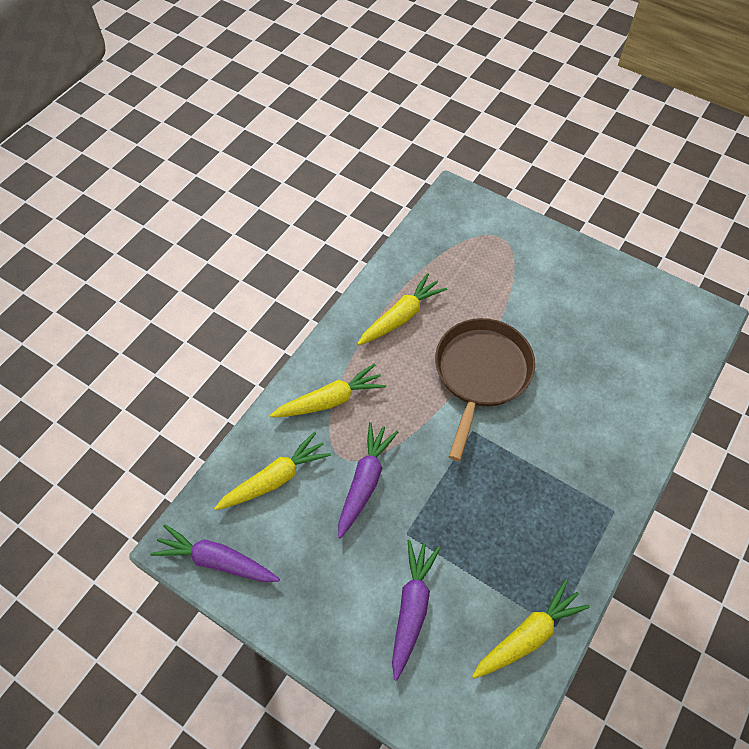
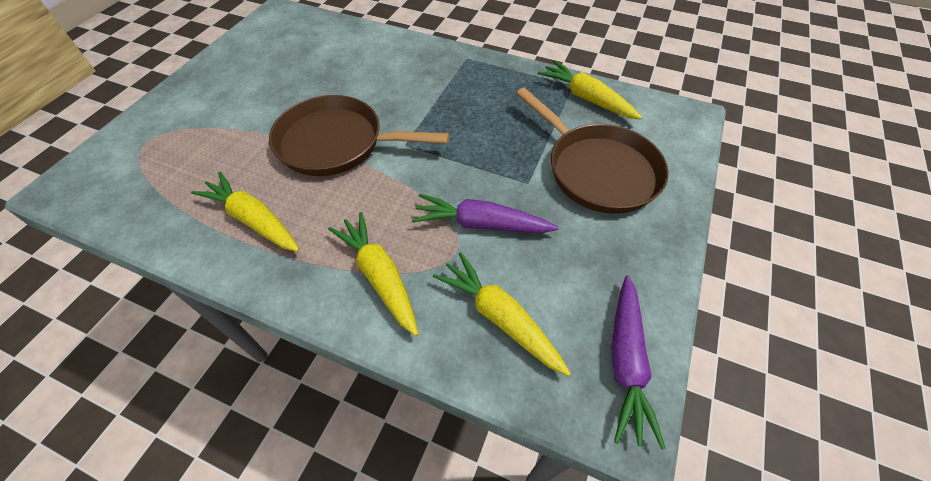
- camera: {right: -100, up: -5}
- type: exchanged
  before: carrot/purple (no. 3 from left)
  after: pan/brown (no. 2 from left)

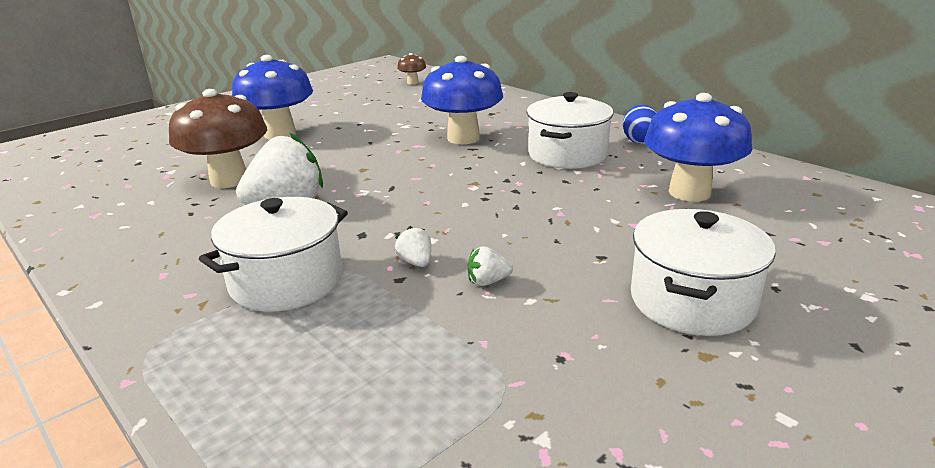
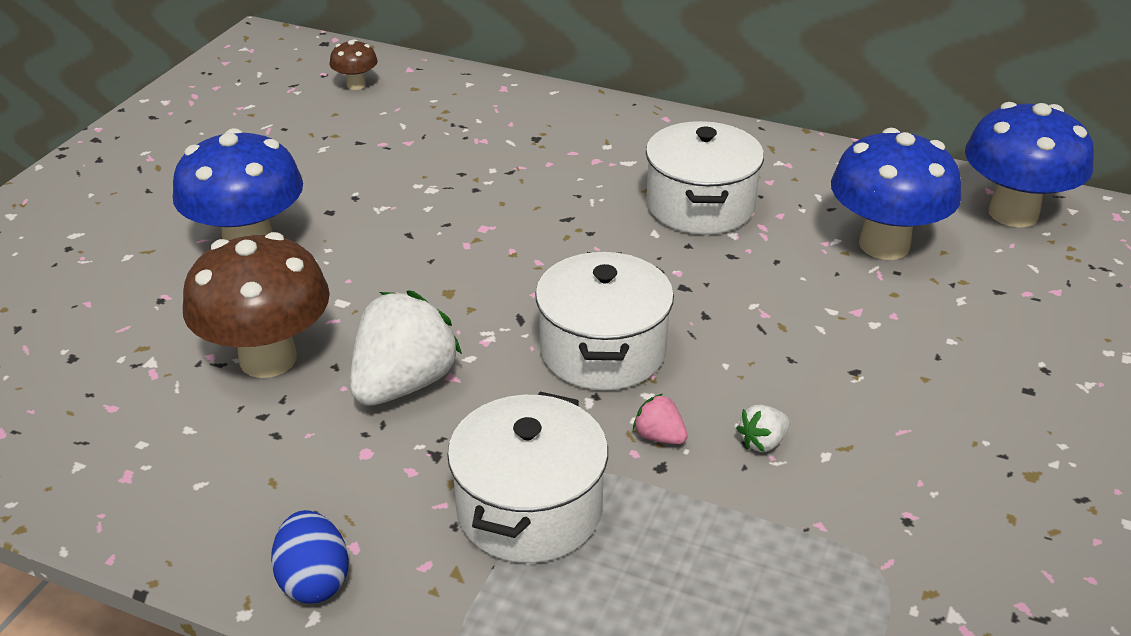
- camera: {right: -25, up: 10}
- type: relocated
  before: mushroom/blue (no. 2 from left in the first image)
  after: mushroom/blue (no. 3 from left)
- type: relocated
  before: egg/blue
- type: relocated
  before: pot/white (no. 3 from left in the first image)
  after: pot/white (no. 2 from left)
- type: colour
  before: strawberry/white (no. 2 from left)
  after: strawberry/pink

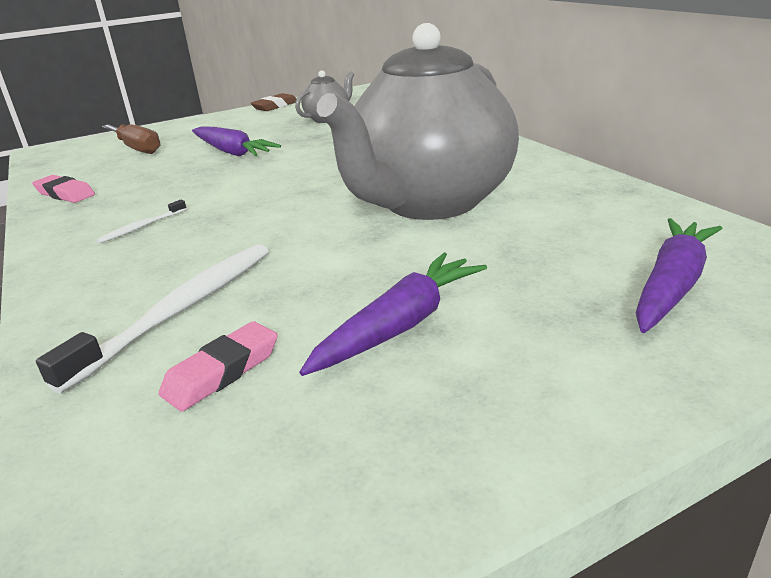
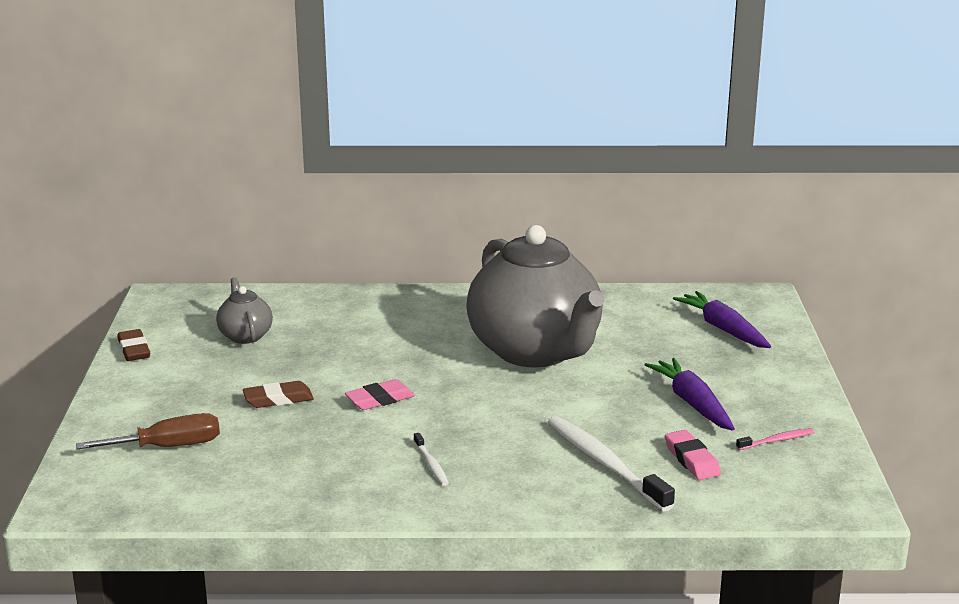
- camera: {right: -65, up: -5}
- type: exchanged
  before: carrot/purple (no. 1 from left)
  after: eraser/brown (no. 2 from left)
- type: relocated
  before: eraser/pink (no. 1 from left)
- type: appeared
  after: toothbrush/pink

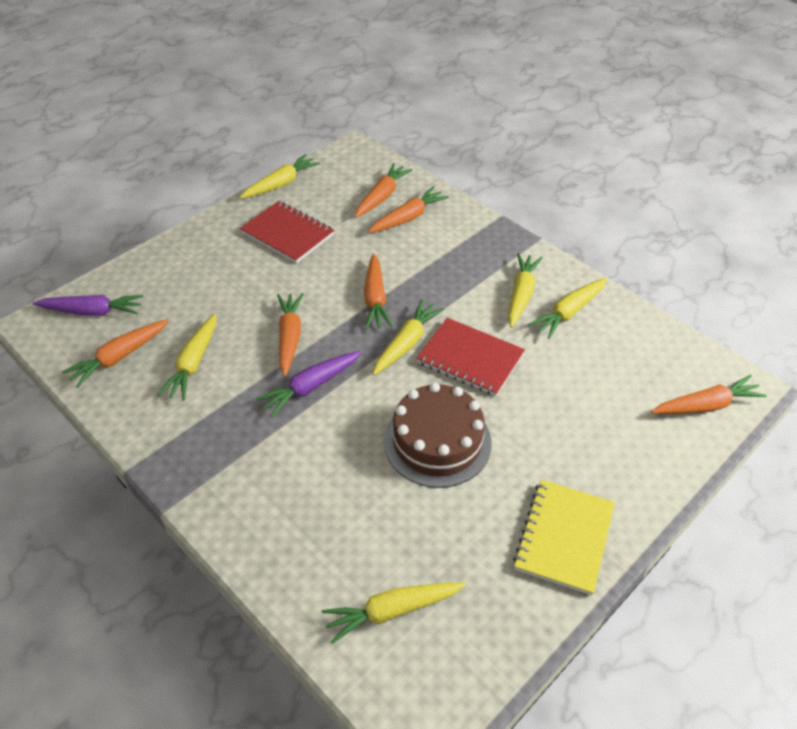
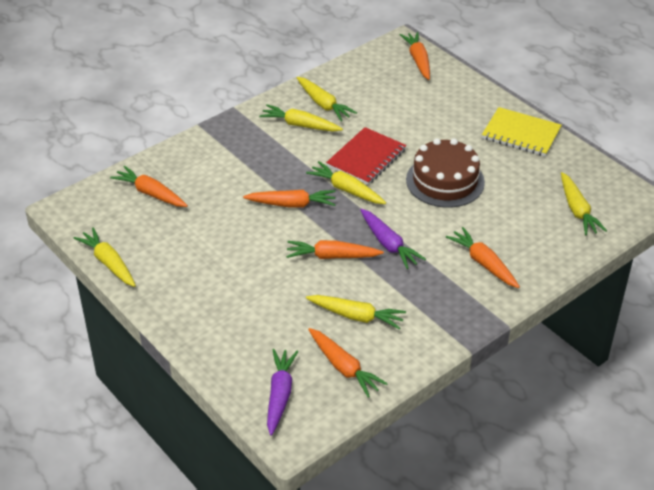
- camera: {right: -85, up: -5}
- type: relocated
  before: carrot/orange (no. 5 from left in the first image)
  after: carrot/orange (no. 6 from left)
- type: missing
  before: notebook/red (no. 1 from left)

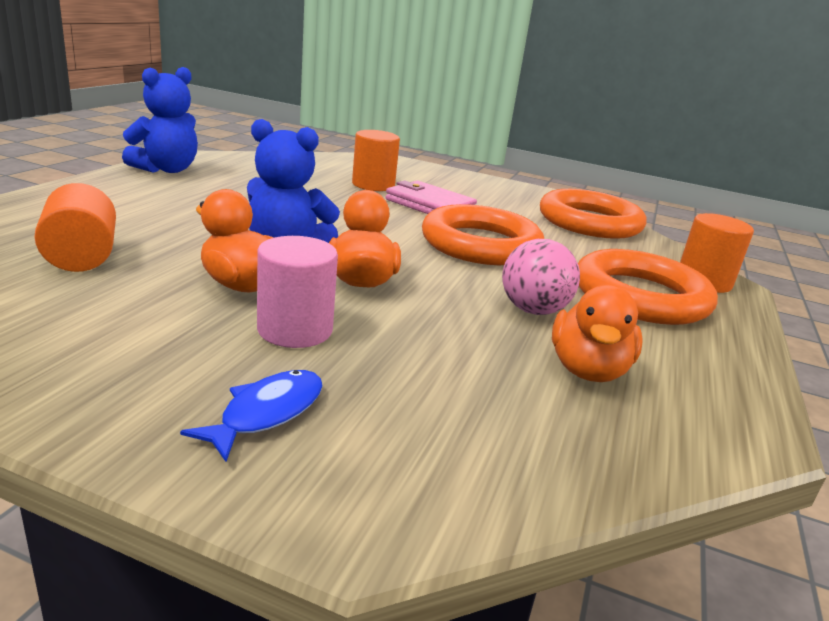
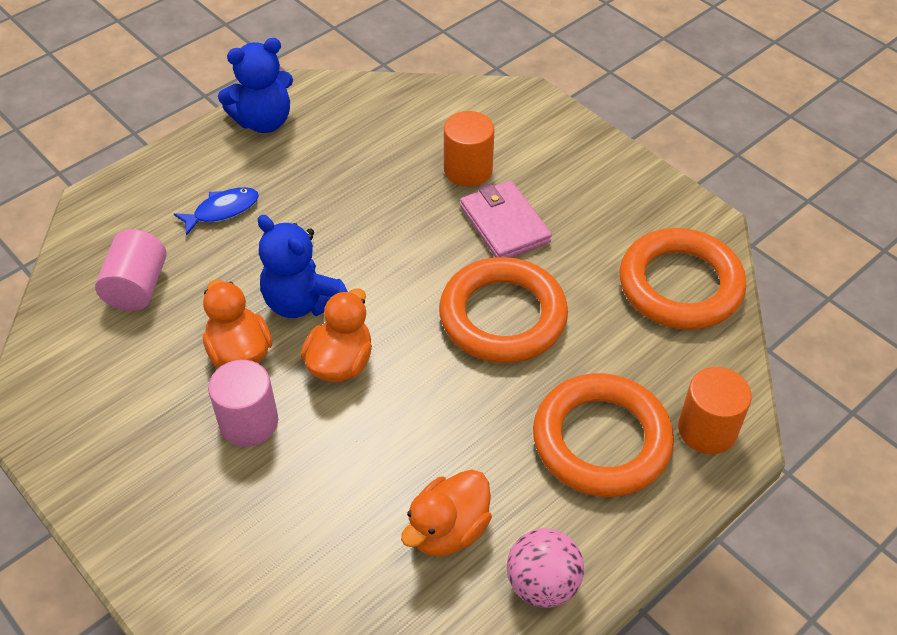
- camera: {right: 30, up: 25}
- type: colour
  before: cylinder/orange (no. 1 from left)
  after: cylinder/pink (no. 1 from left)
- type: relocated
  before: ball/pink
- type: relocated
  before: fish/blue

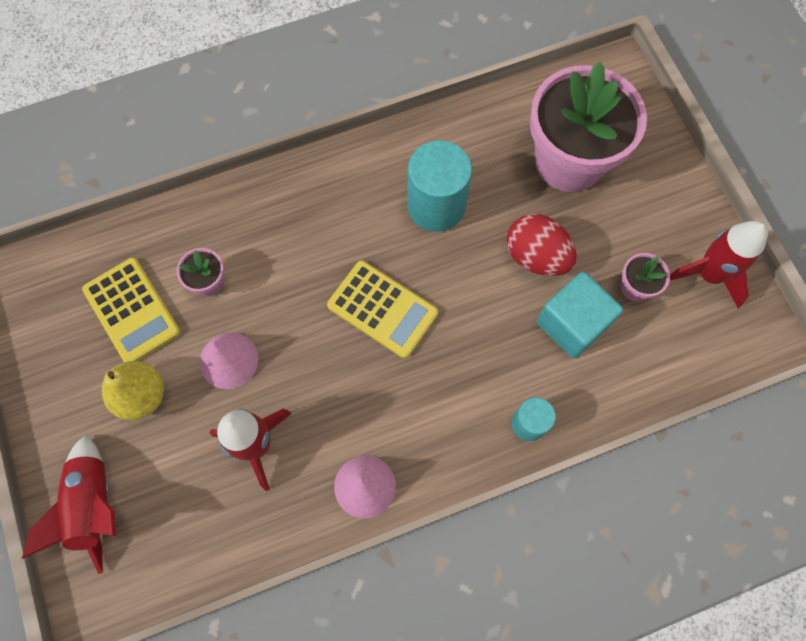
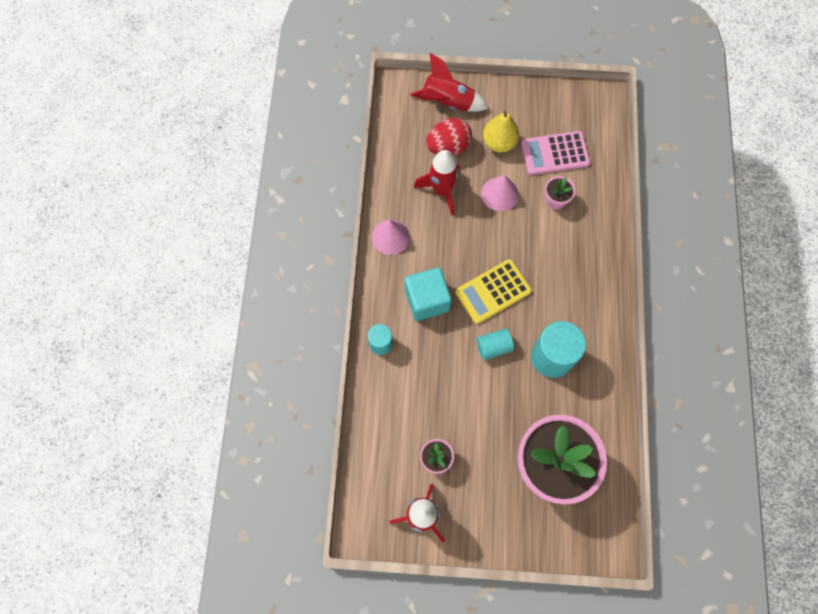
- camera: {right: 115, up: 0}
- type: relocated
  before: egg/red
- type: colour
  before: calculator/yellow (no. 1 from left)
  after: calculator/pink
- type: relocated
  before: cube/turquoise
- type: appeared
  after: cylinder/turquoise (no. 2 from left)

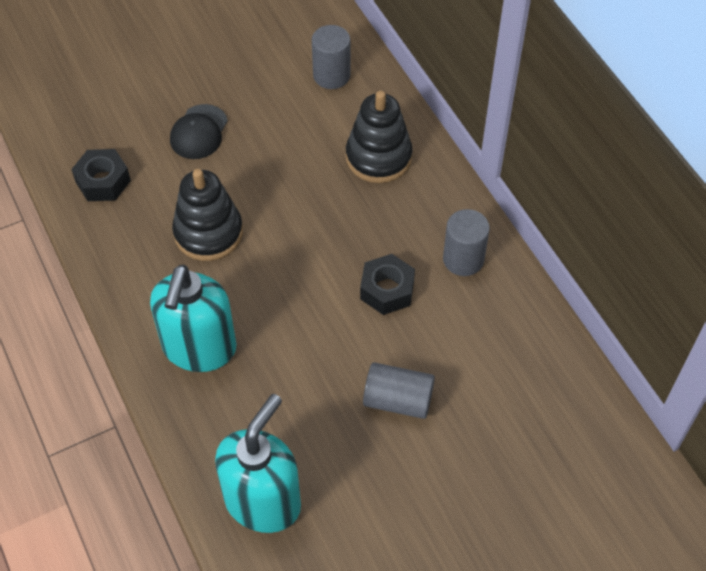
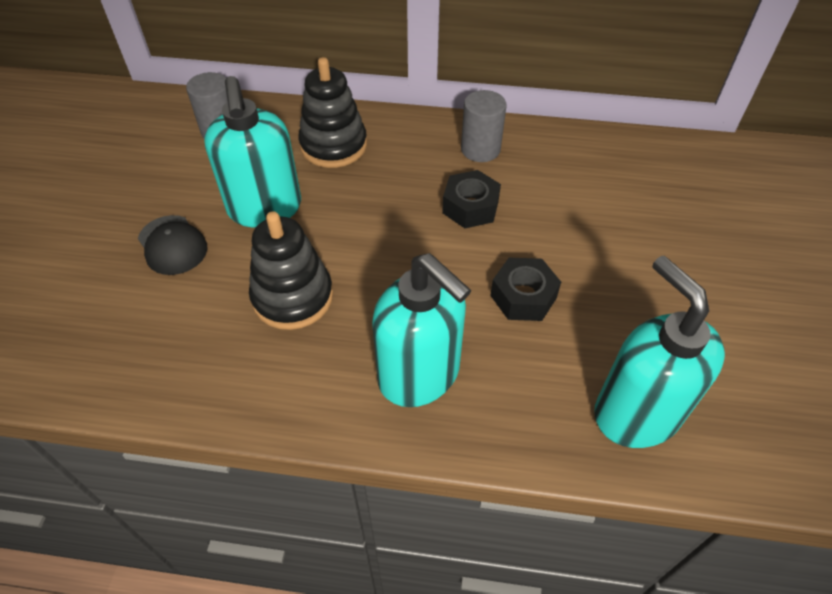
- camera: {right: -55, up: -5}
- type: relocated
  before: nut/black (no. 1 from left in the first image)
  after: nut/black (no. 2 from left)
- type: missing
  before: cylinder/grey (no. 2 from left)
- type: appeared
  after: soap dispenser/turquoise (no. 1 from left)

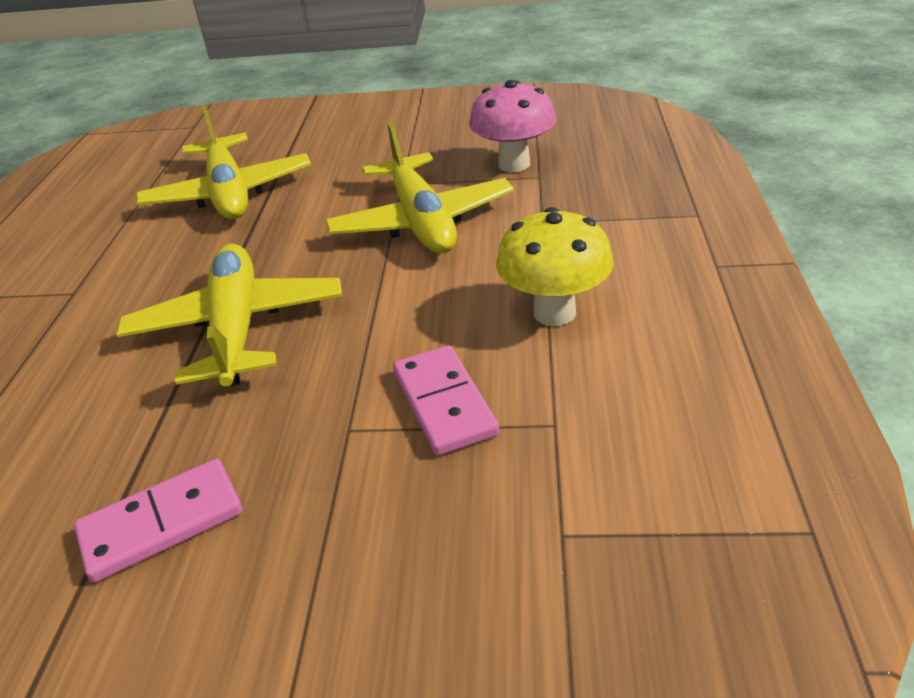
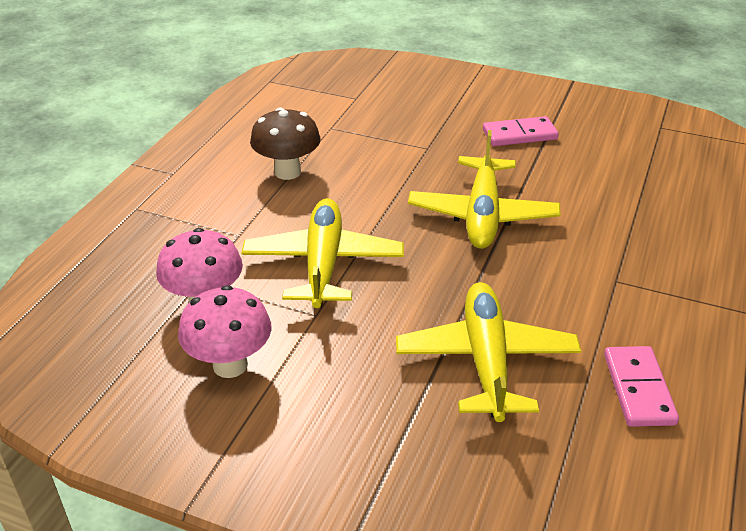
- camera: {right: -165, up: 0}
- type: colour
  before: mushroom/yellow
  after: mushroom/brown
- type: relocated
  before: domino/pink (no. 2 from left)
- type: appeared
  after: mushroom/pink (no. 2 from left)

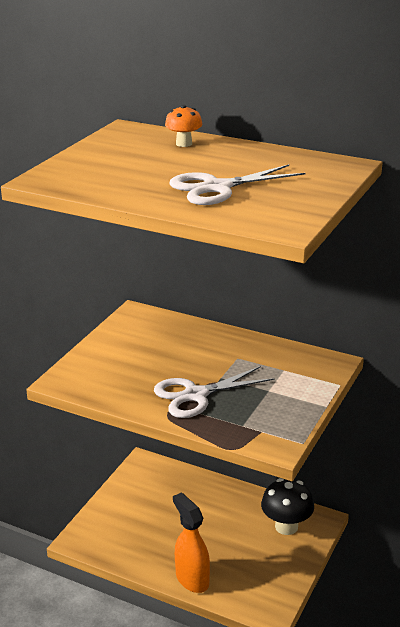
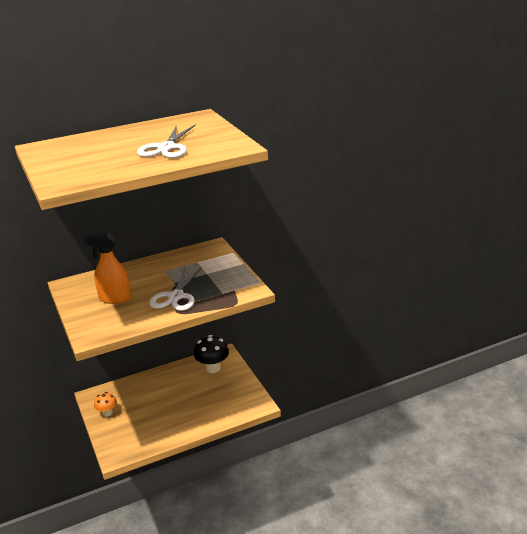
- camera: {right: -50, up: 0}
- type: relocated
  before: mushroom/orange
- type: relocated
  before: spray bottle/orange

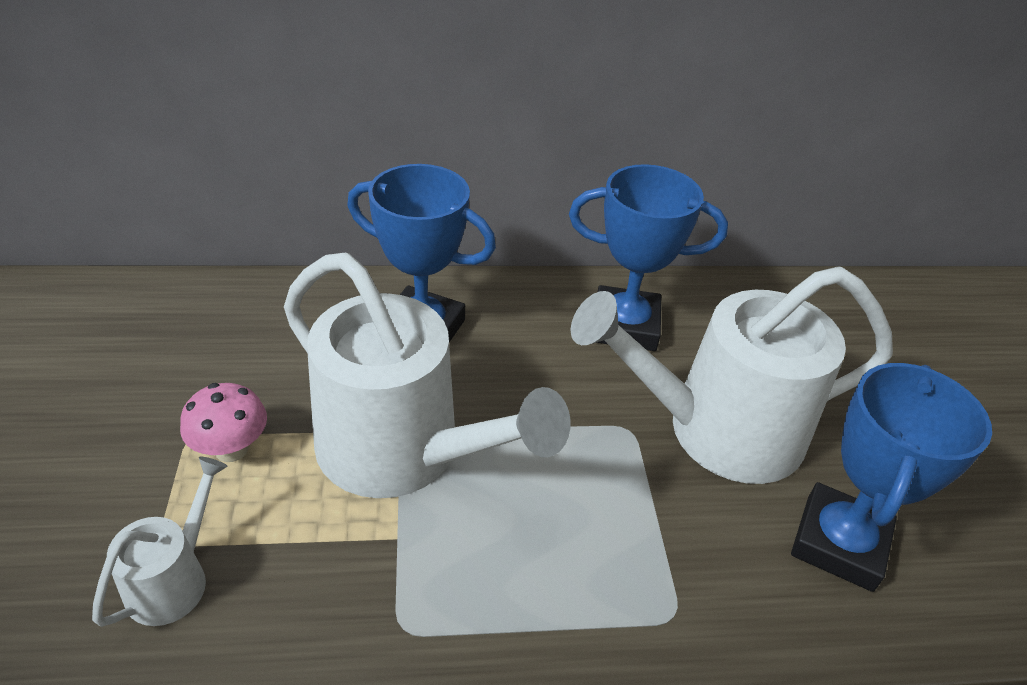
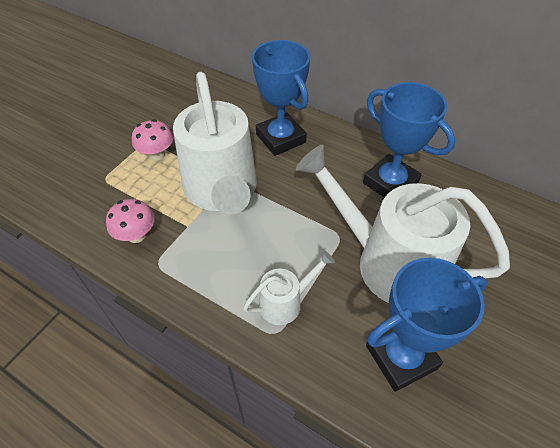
- camera: {right: 40, up: 10}
- type: relocated
  before: watering can/white (no. 1 from left in the first image)
  after: watering can/white (no. 2 from left)
- type: appeared
  after: mushroom/pink (no. 1 from left)

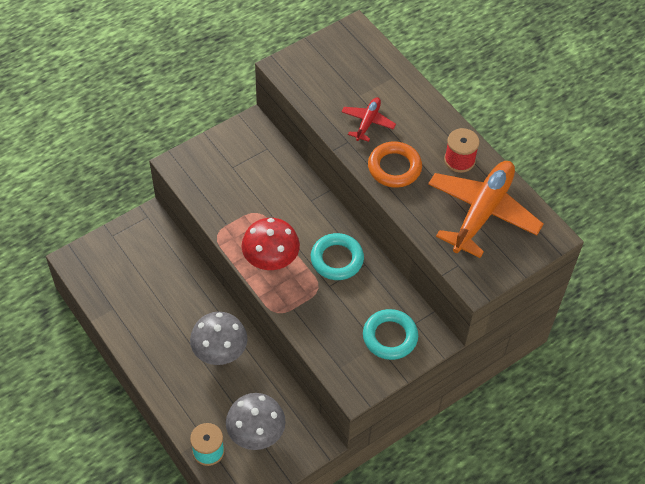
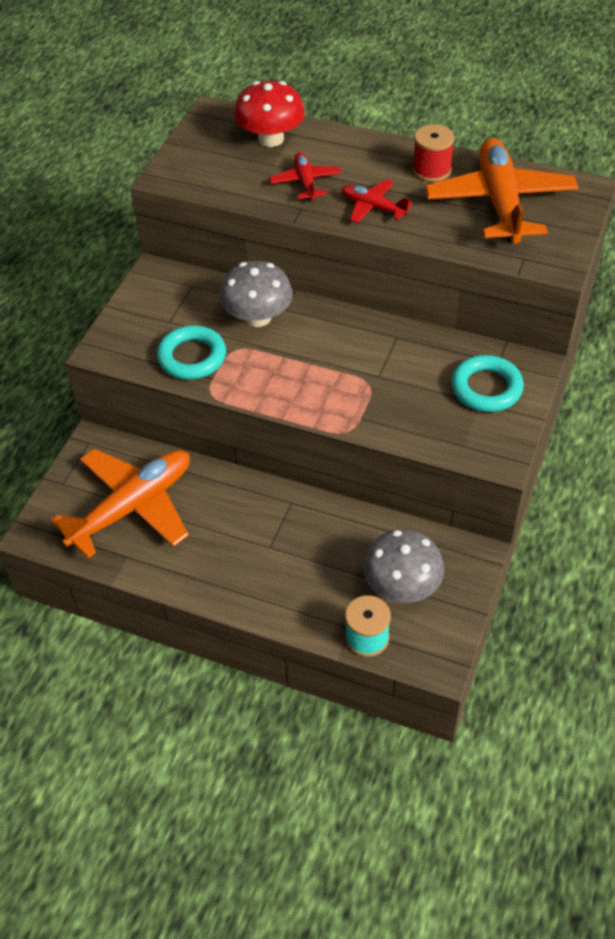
- camera: {right: -30, up: -5}
- type: exchanged
  before: ring/orange
  after: plane/red (no. 2 from left)
- type: relocated
  before: mushroom/red
- type: relocated
  before: ring/turquoise (no. 1 from left)
- type: relocated
  before: mushroom/grey (no. 1 from left)
- type: appeared
  after: plane/orange (no. 1 from left)

